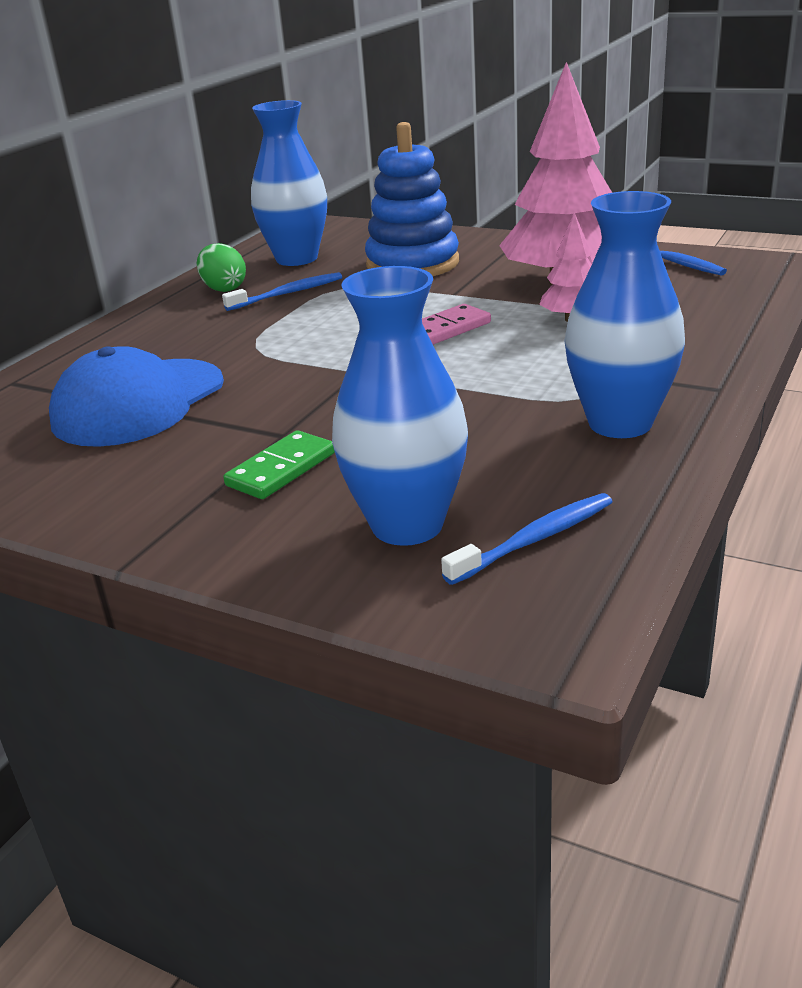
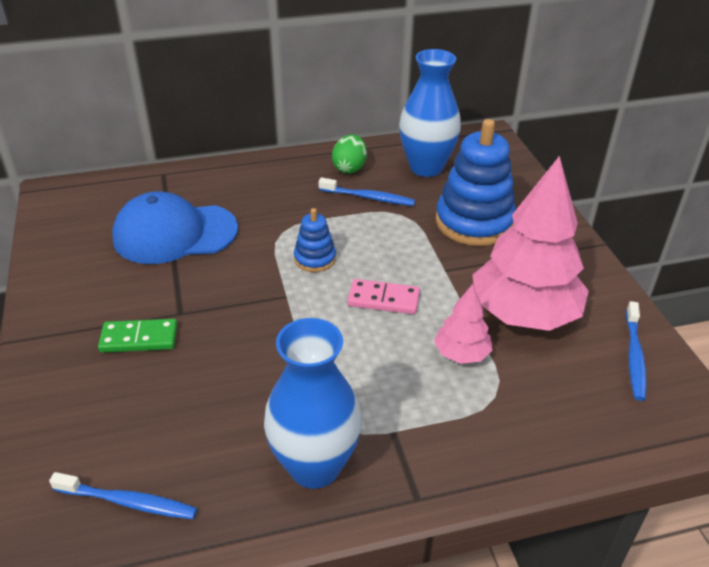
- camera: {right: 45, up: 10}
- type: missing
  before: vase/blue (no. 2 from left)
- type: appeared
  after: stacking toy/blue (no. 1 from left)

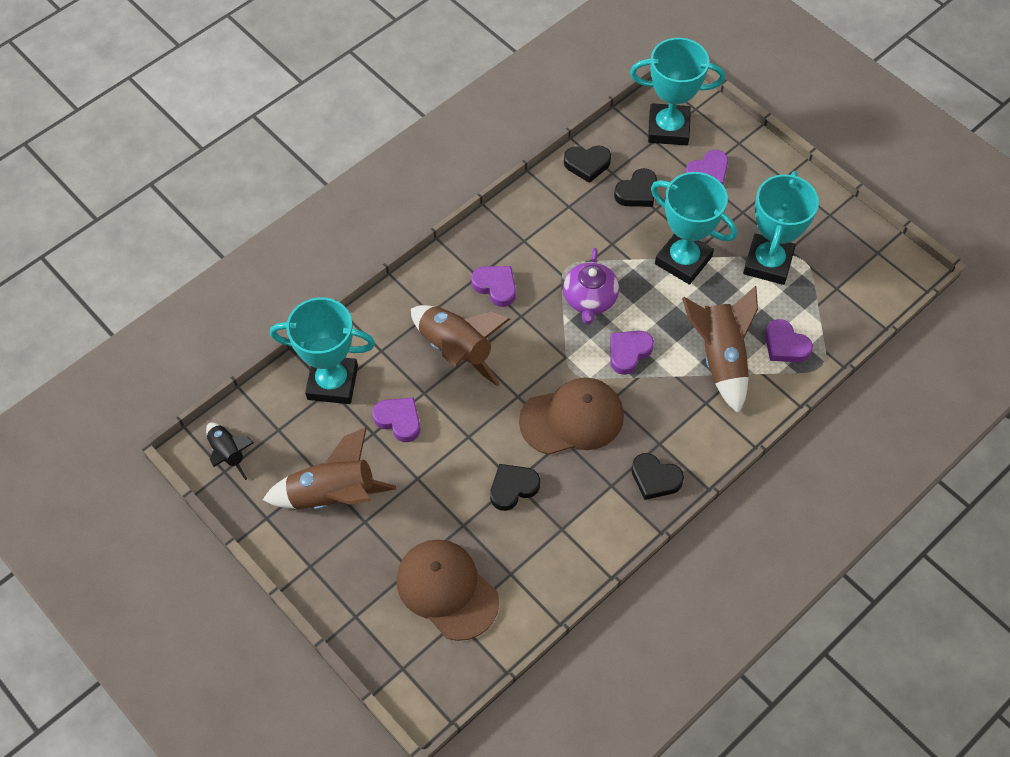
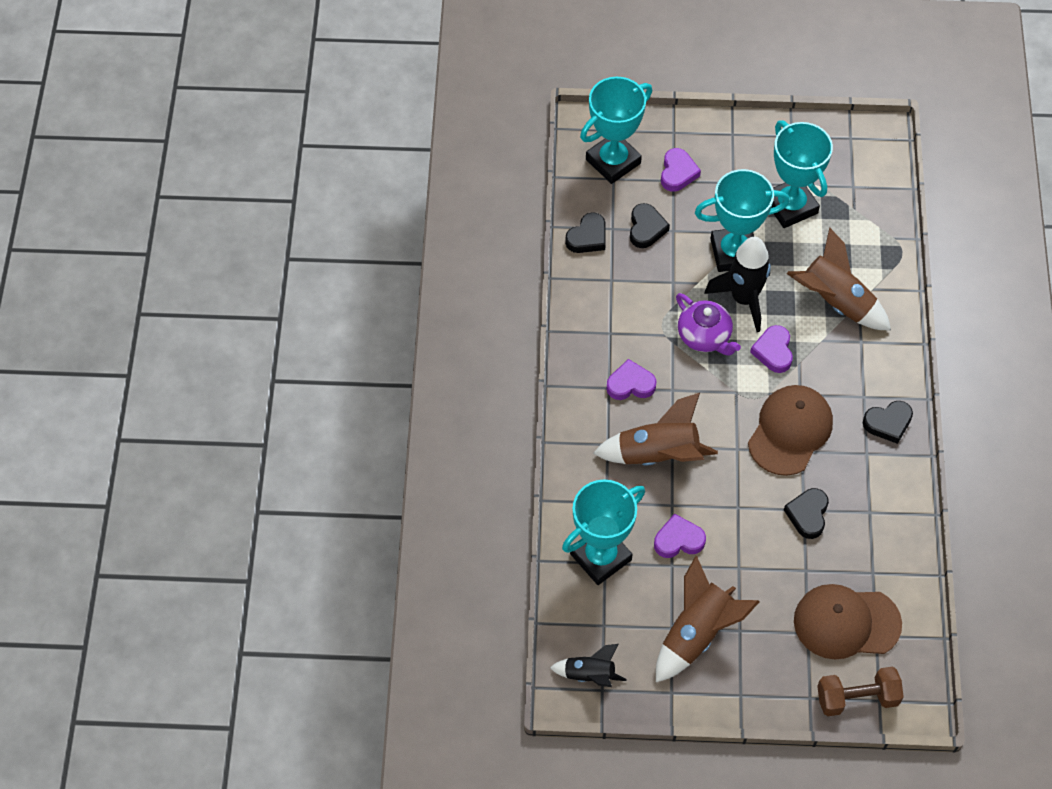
- camera: {right: -45, up: 0}
- type: missing
  before: heart/purple (no. 5 from left)
- type: appeared
  after: rocket/black (no. 2 from left)
- type: appeared
  after: dumbbell/brown

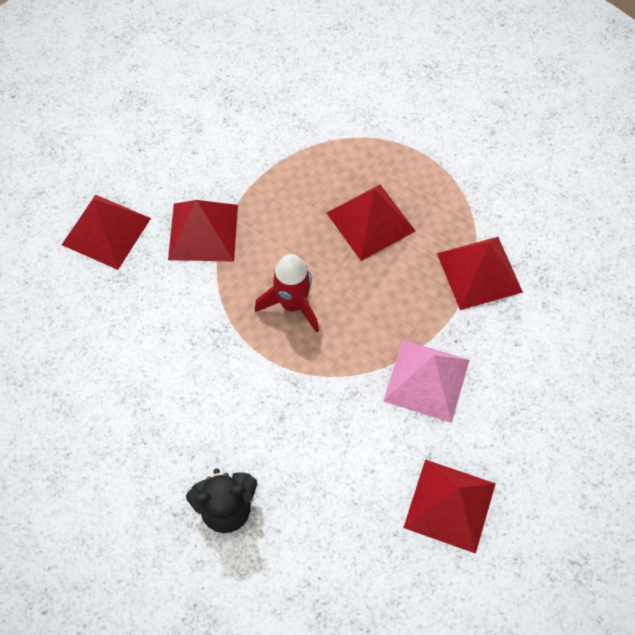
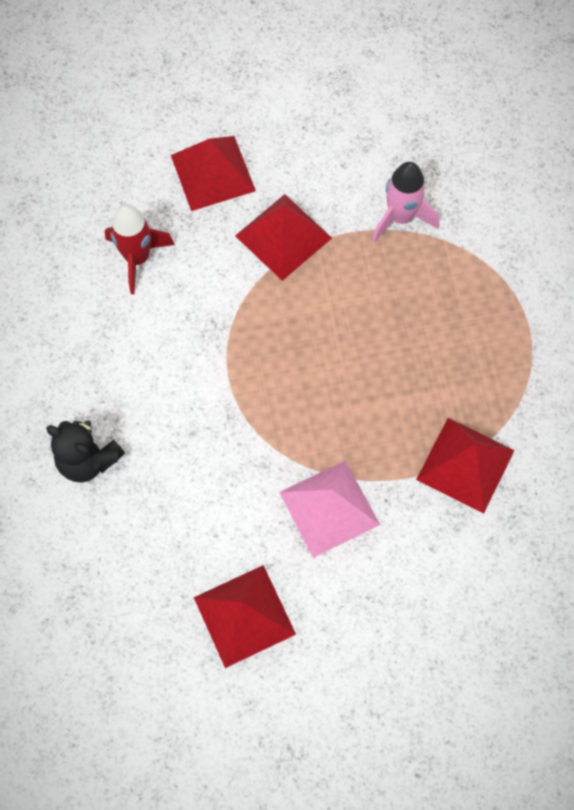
- camera: {right: 45, up: 5}
- type: missing
  before: pyramid/red (no. 3 from left)
- type: relocated
  before: rocket/red
- type: appeared
  after: rocket/pink

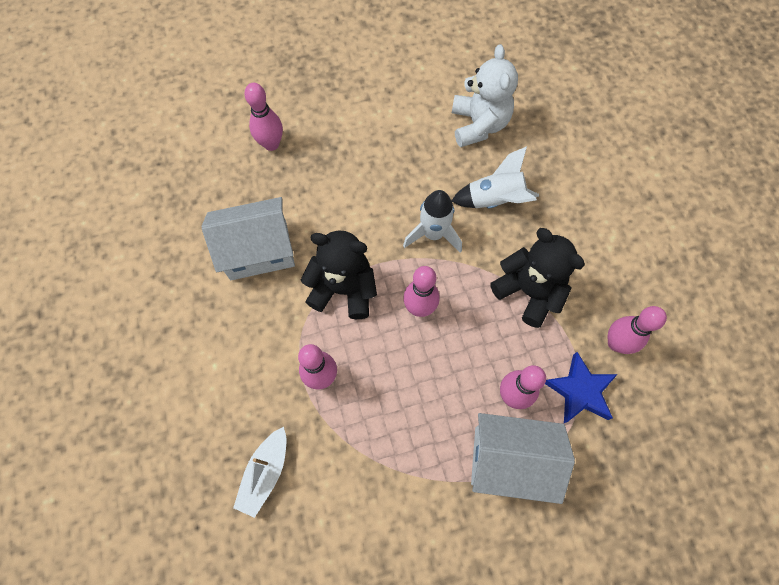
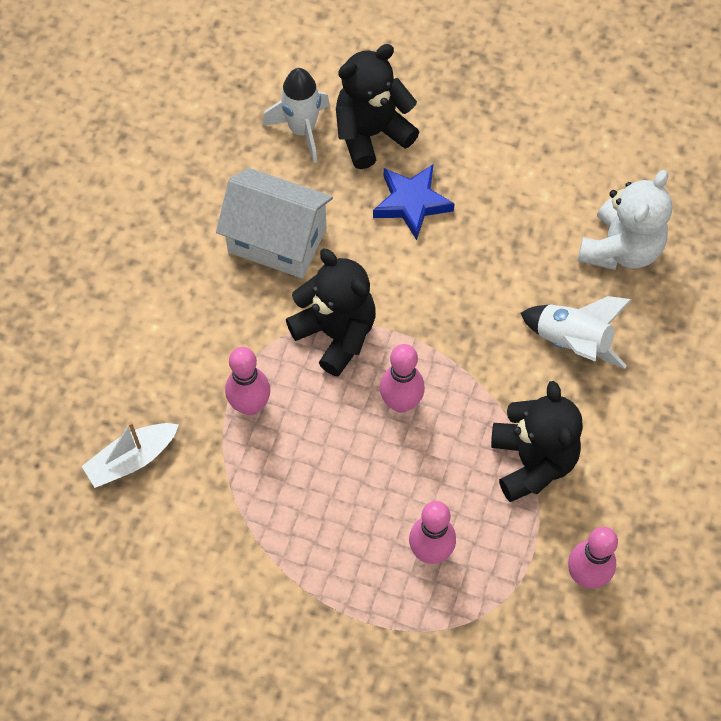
- camera: {right: 35, up: -5}
- type: exchanged
  before: bowling pin/pink (no. 1 from left)
  after: teddy bear/black (no. 2 from left)
- type: relocated
  before: rocket/white (no. 1 from left)
- type: relocated
  before: star/blue
- type: missing
  before: house/white (no. 2 from left)

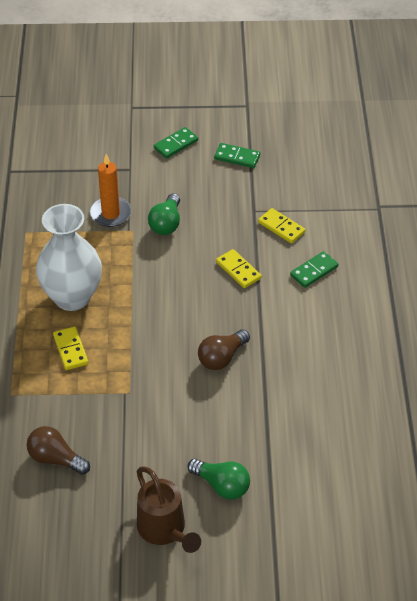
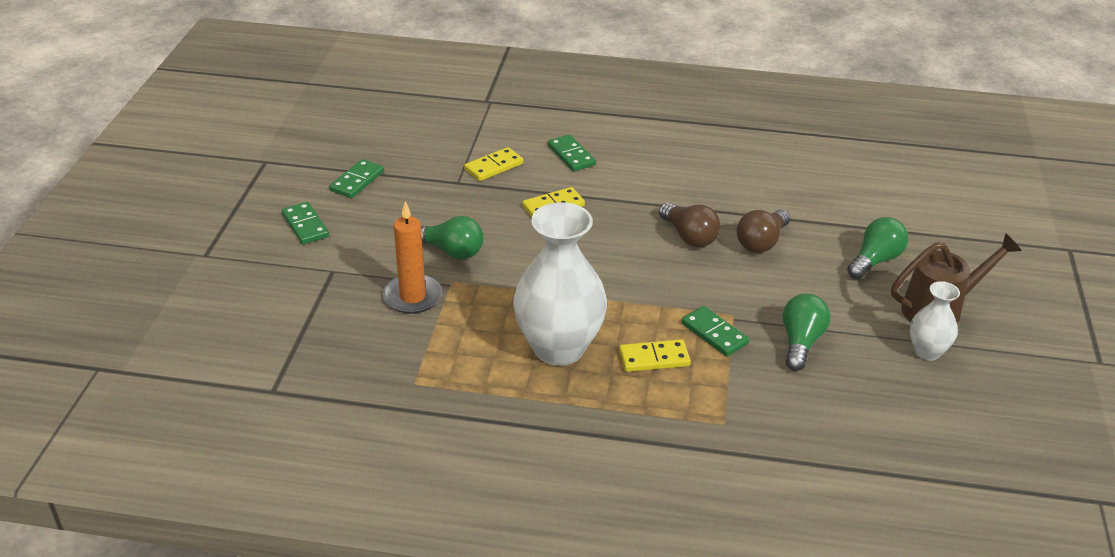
- camera: {right: -80, up: -10}
- type: relocated
  before: light bulb/brown (no. 1 from left in the first image)
  after: light bulb/brown (no. 2 from left)
- type: appeared
  after: vase/white (no. 2 from left)
- type: appeared
  after: light bulb/green (no. 2 from left)
- type: appeared
  after: domino/green (no. 4 from left)

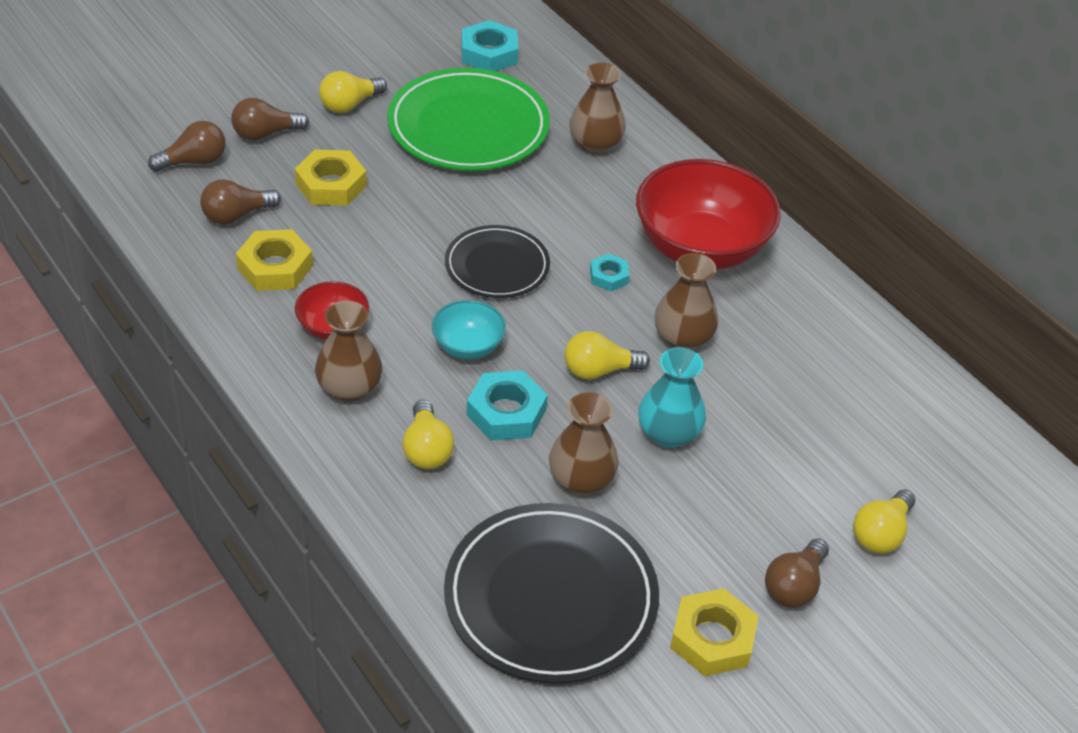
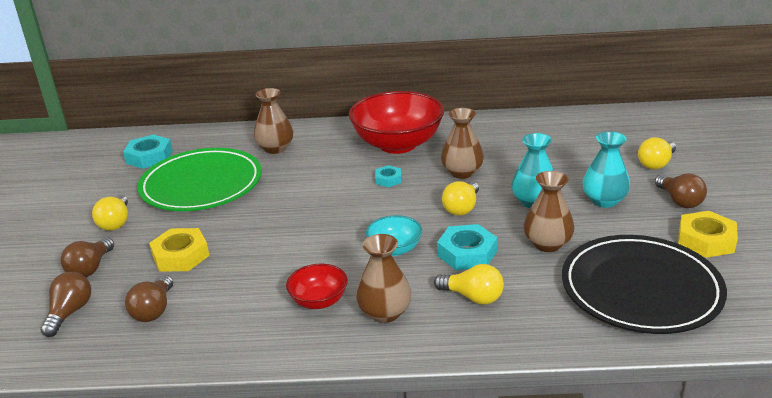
- camera: {right: -50, up: -15}
- type: missing
  before: plate/black (no. 1 from left)
- type: missing
  before: nut/yellow (no. 1 from left)
- type: spun
  before: light bulb/yellow (no. 4 from left)
  turn: 60
- type: appeared
  after: vase/turquoise (no. 2 from left)

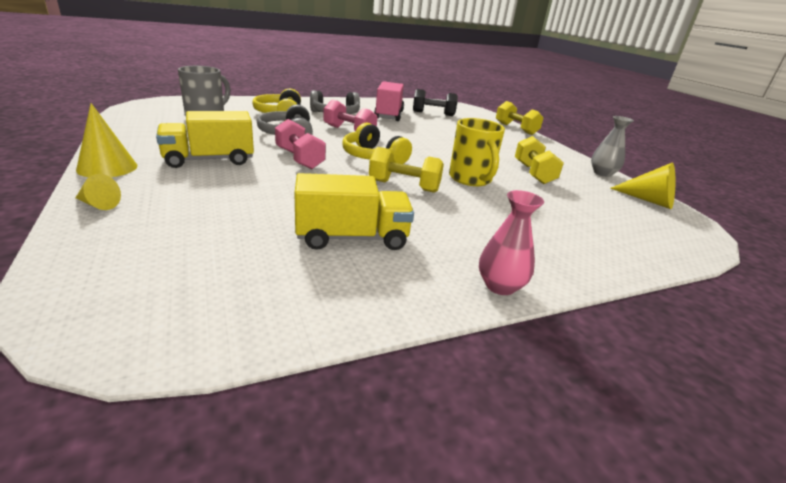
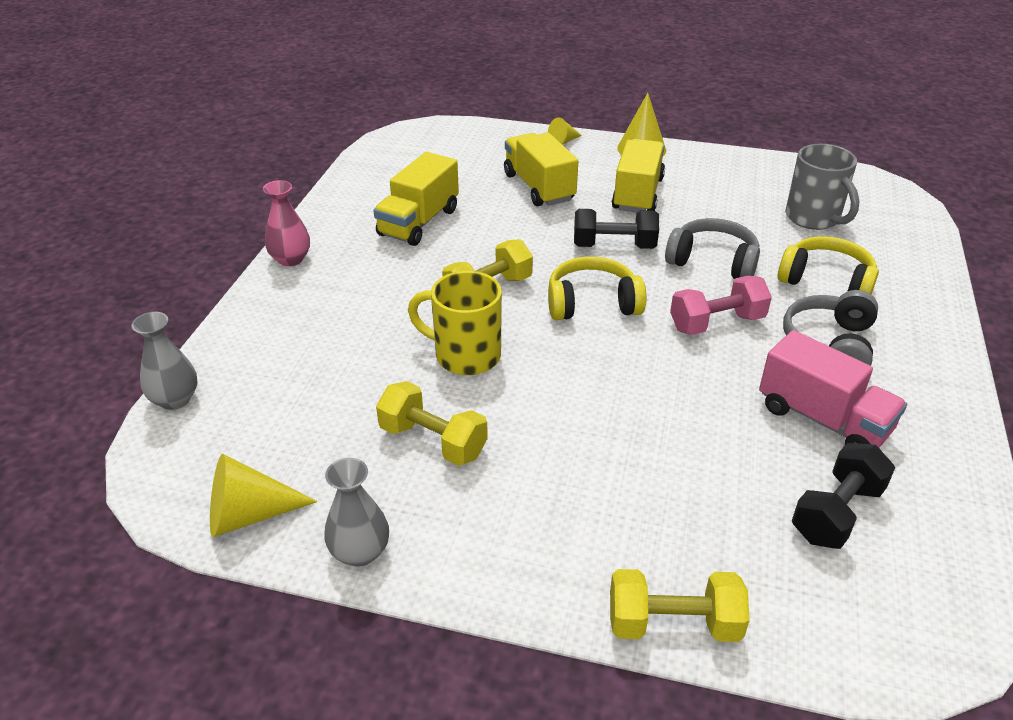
- camera: {right: 130, up: 10}
- type: colour
  before: dumbbell/pink (no. 1 from left)
  after: dumbbell/black (no. 1 from left)
- type: appeared
  after: truck/yellow (no. 2 from left)
- type: appeared
  after: vase/grey (no. 1 from left)

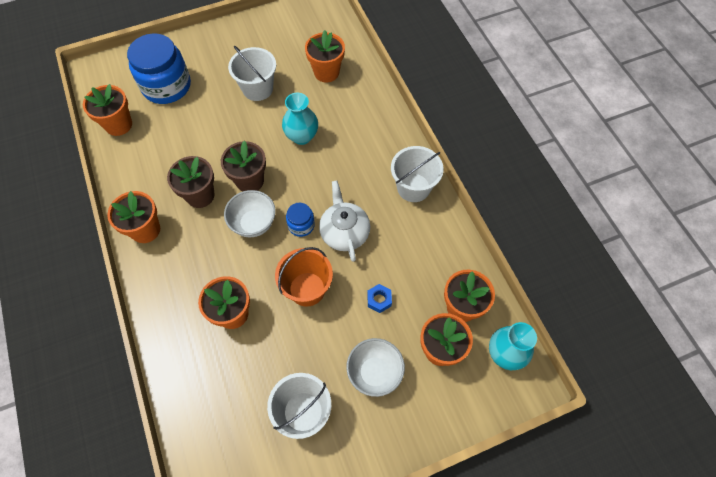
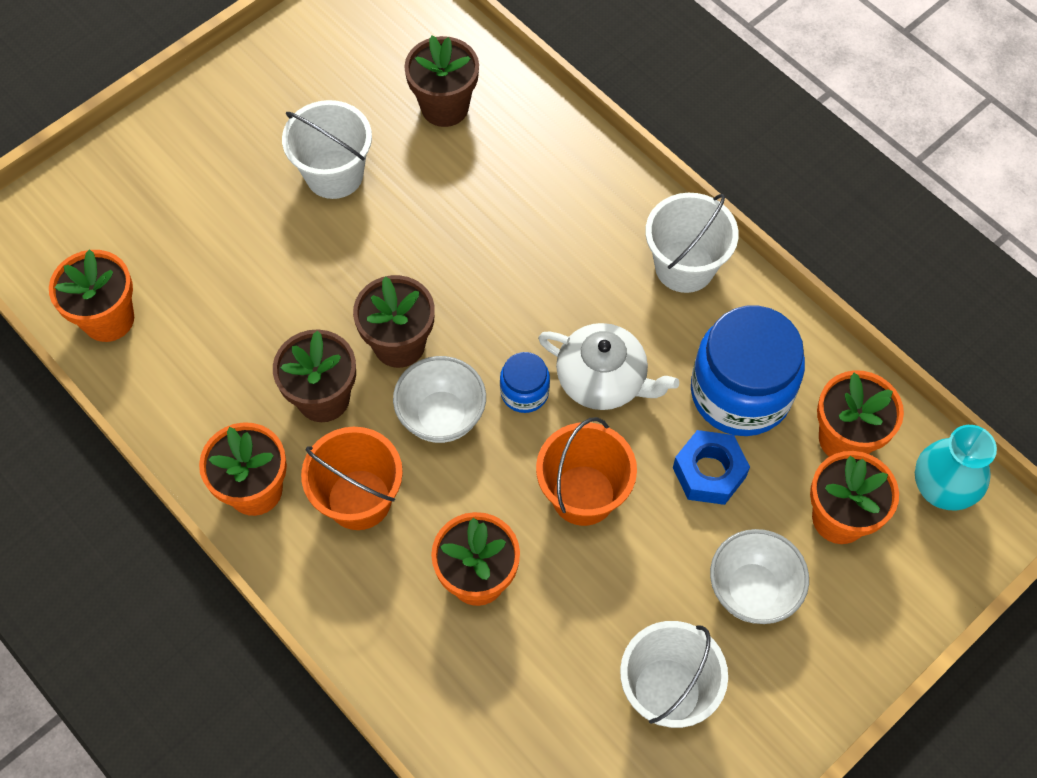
- camera: {right: -20, up: 0}
- type: colour
  before: flower pot/orange (no. 4 from left)
  after: flower pot/brown (no. 3 from left)
- type: relocated
  before: jar/blue (no. 1 from left in the first image)
  after: jar/blue (no. 2 from left)
- type: missing
  before: vase/turquoise (no. 1 from left)
- type: spun
  before: teapot/white
  turn: 150
- type: size
  before: nut/blue
  scale: 1.55
- type: appeared
  after: bucket/orange (no. 1 from left)

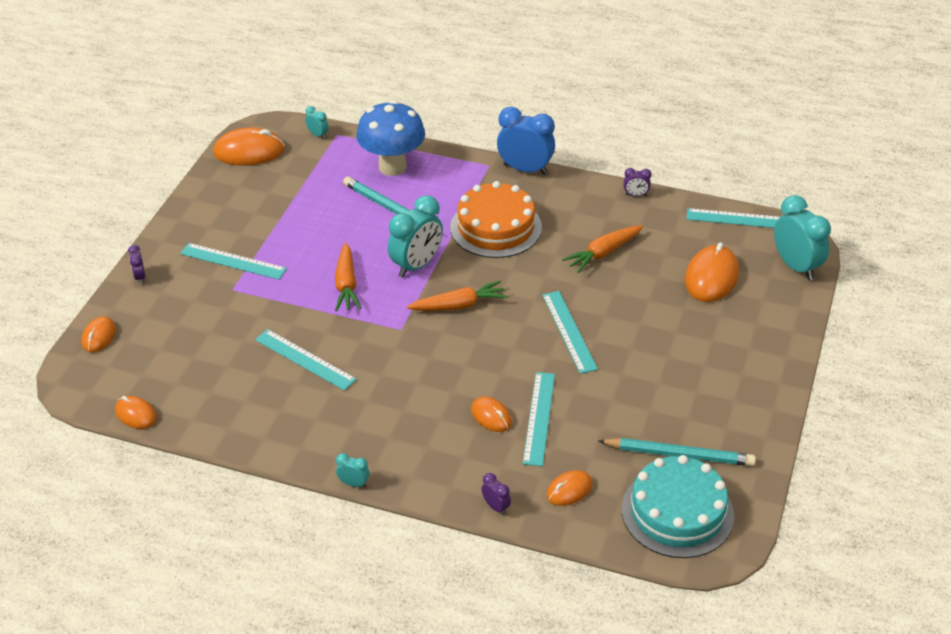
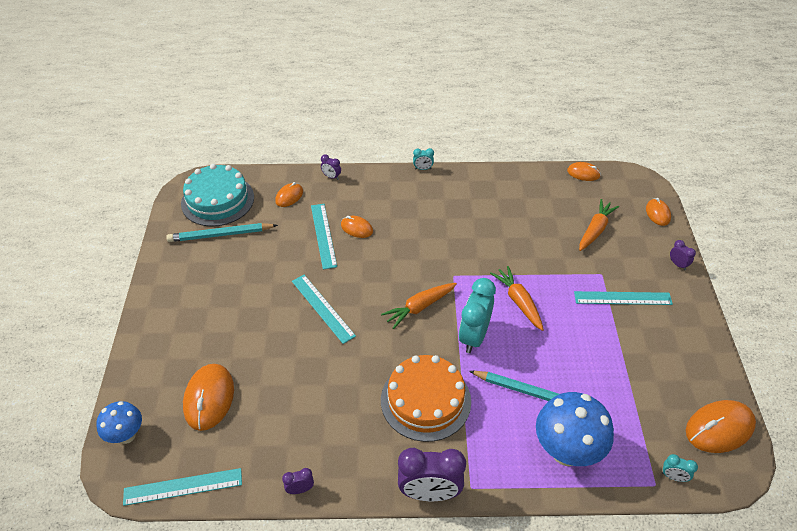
- camera: {right: 160, up: 5}
- type: colour
  before: clock/blue
  after: clock/purple (no. 3 from left)
- type: exchanged
  before: clock/turquoise (no. 4 from left)
  after: mushroom/blue (no. 1 from left)
- type: relocated
  before: carrot/orange (no. 3 from left)
- type: missing
  before: ruler/turquoise (no. 2 from left)

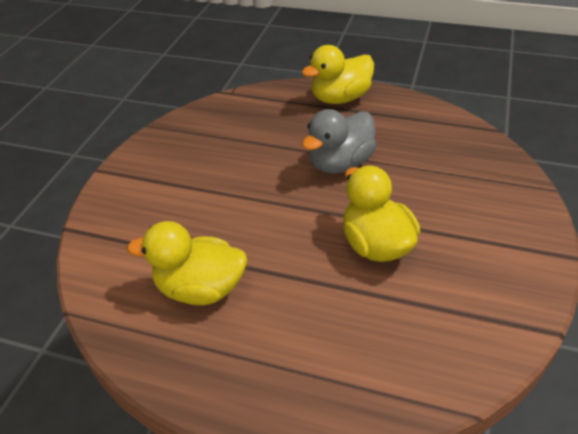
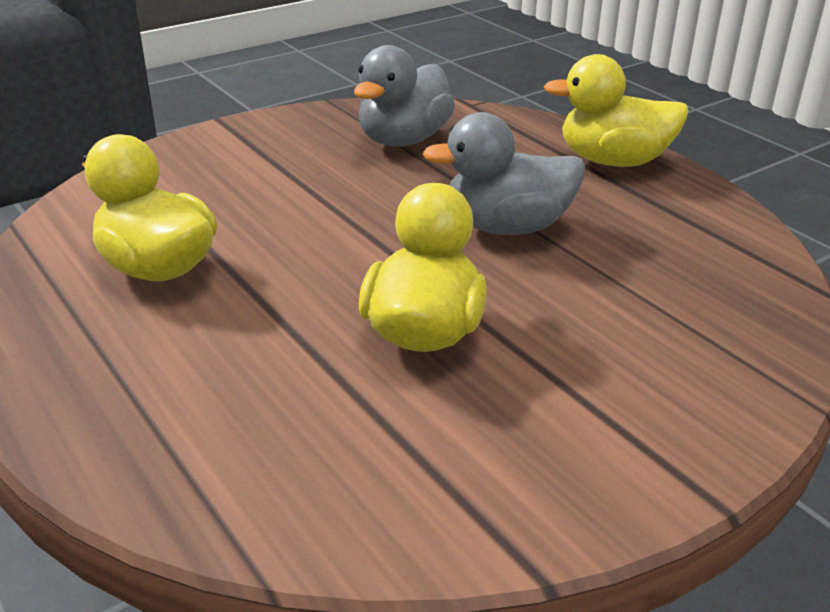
- camera: {right: 35, up: -10}
- type: appeared
  after: duck/grey (no. 1 from left)

